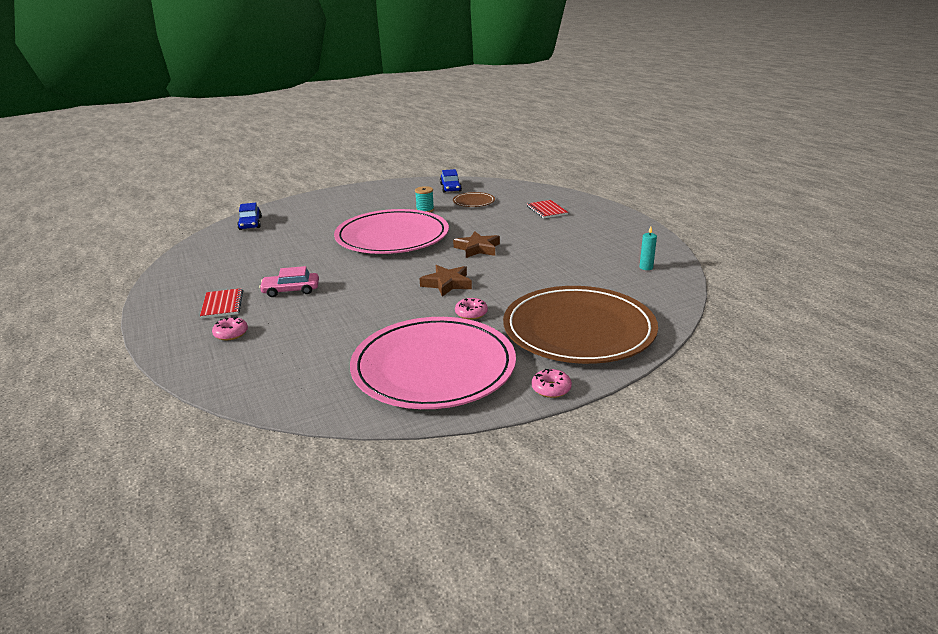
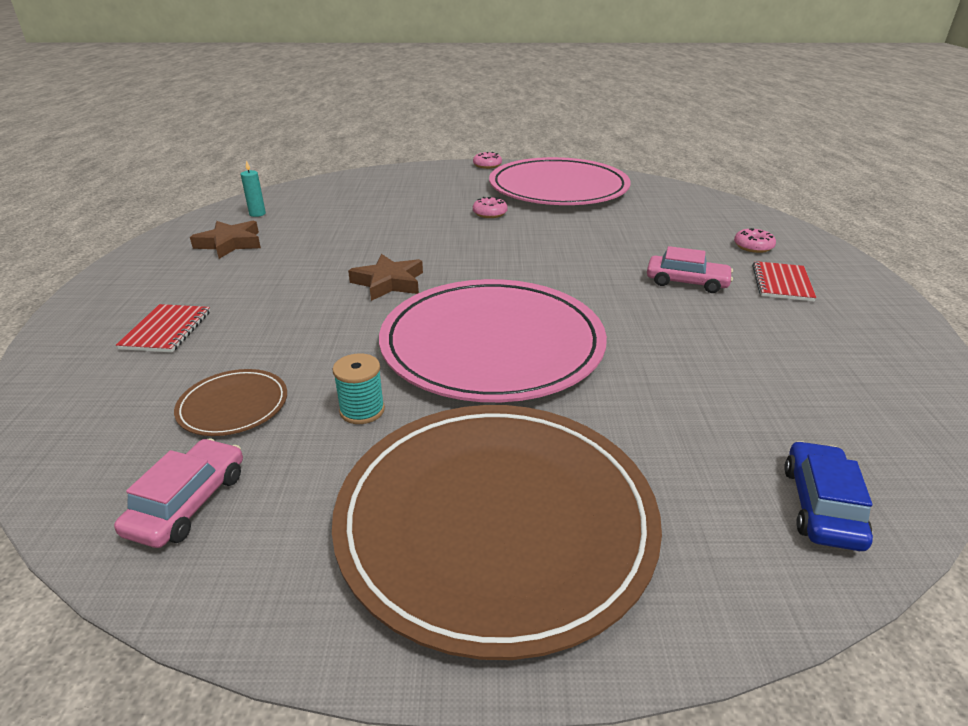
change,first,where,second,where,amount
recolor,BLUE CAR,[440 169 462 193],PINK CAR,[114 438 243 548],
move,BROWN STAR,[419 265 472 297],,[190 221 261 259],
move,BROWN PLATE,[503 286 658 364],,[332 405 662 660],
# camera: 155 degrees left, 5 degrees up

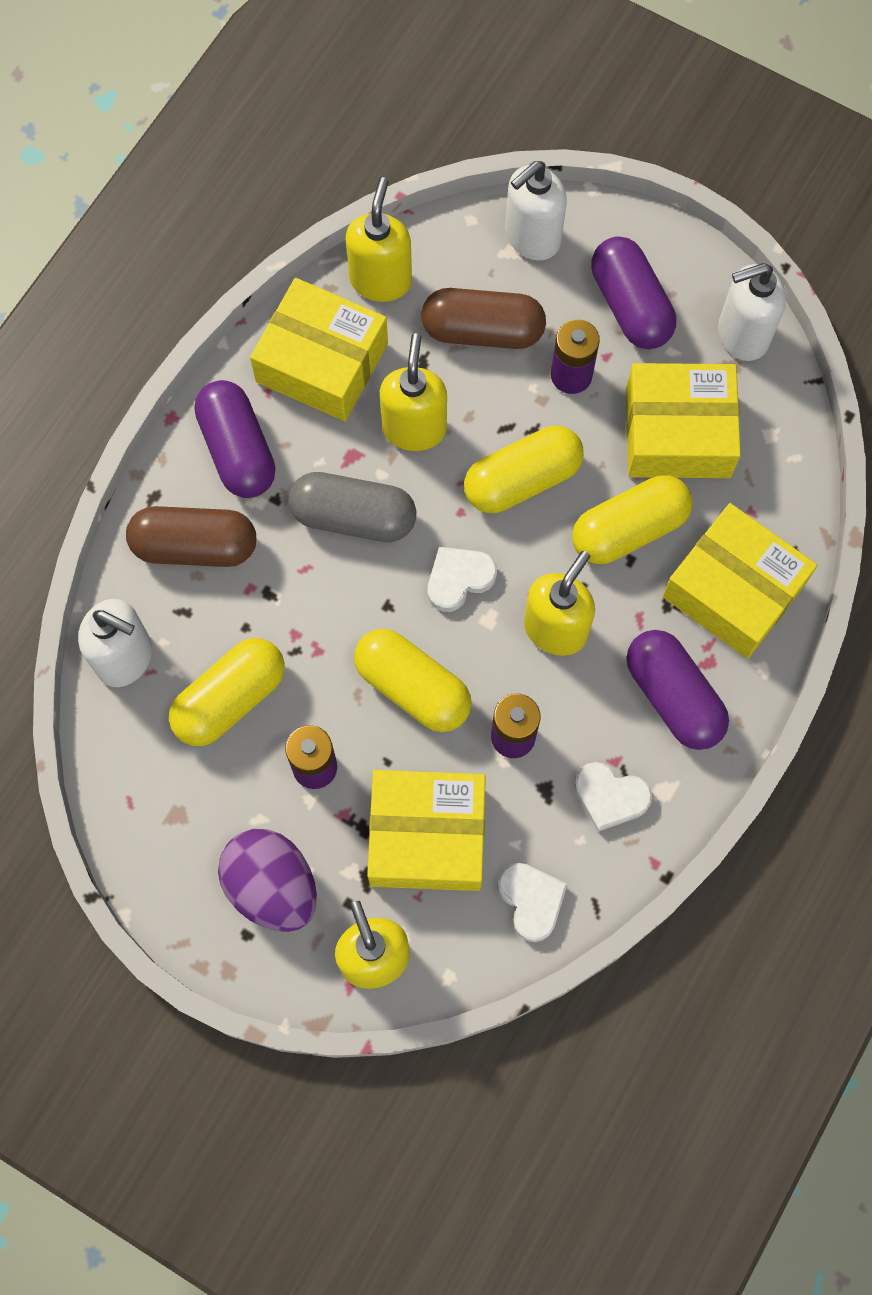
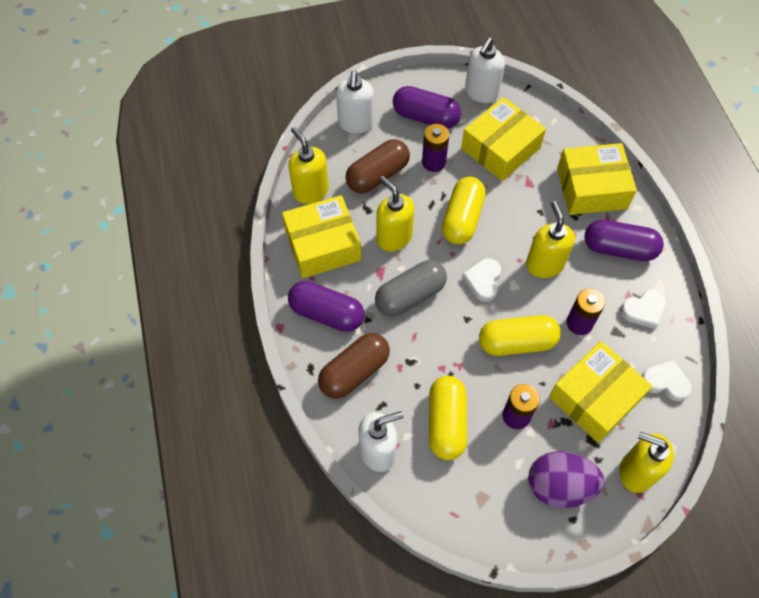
change,first,where,second,where,amount
delete,YELLOW CAPSULE,[572 475 693 564],,,
# camera: 45 degrees left, 10 degrees down

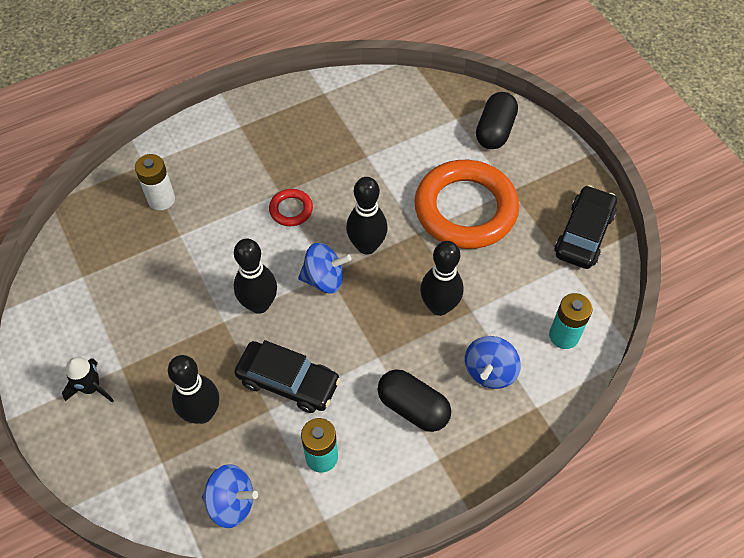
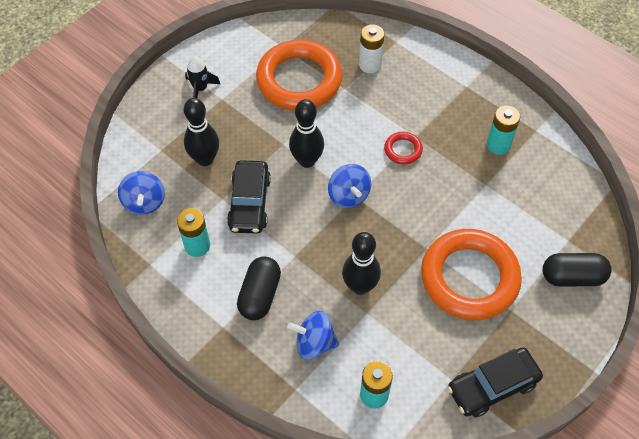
change,first,where,second,where,amount
delete,BLACK BOWLING PIN,[346 177 388 255],,,
rotate,BLACK CAR,[554 185 617 269],,[448 347 543 417],150 degrees clockwise
insert,,,ORANGE RING,[256 40 342 110],
insert,,,TURQUOISE BATTERY,[487 105 520 154],
# camera: 70 degrees right, 0 degrees up

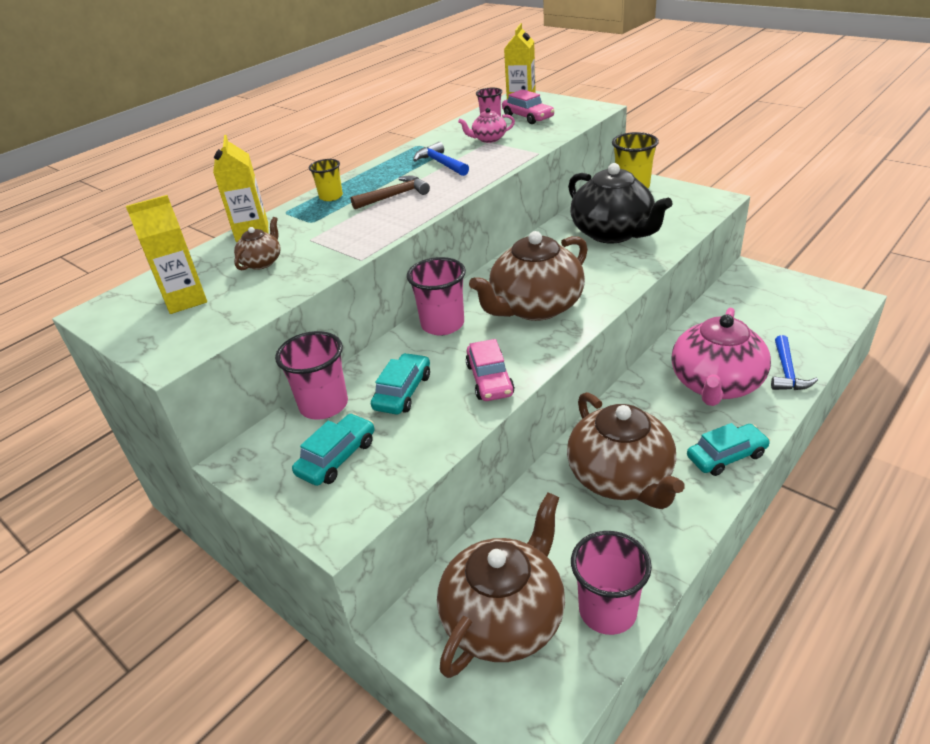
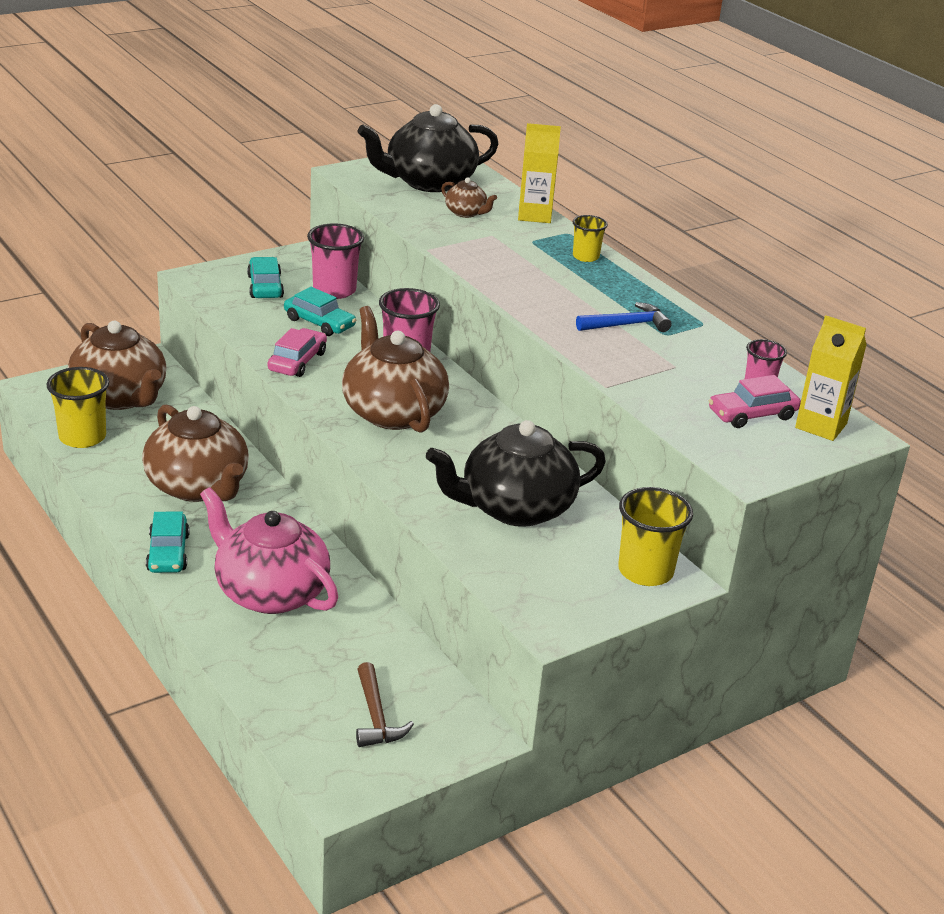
change,first,where,second,where,amount
delete,PINK TEAPOT,[458 108 515 143],,,
move,BROWN HAMMER,[351 175 430 209],,[356 662 414 747],
replace,YELLOW CARTON,[126 195 207 314],BLACK TEAPOT,[357 104 499 192],
delete,BLUE HAMMER,[771 335 818 390],,,
rotate,PINK CAR,[466 339 515 401],,[268 328 327 377],105 degrees clockwise
rotate,BROWN TEAPOT,[567 392 685 509],,[142 404 249 502],120 degrees counterclockwise
rotate,TURQUOISE CAR,[292 413 375 486],,[247 257 284 298],150 degrees counterclockwise
recolor,PINK CUP,[571 531 652 635],YELLOW CUP,[47 367 109 448],
# camera: 100 degrees right, 5 degrees down

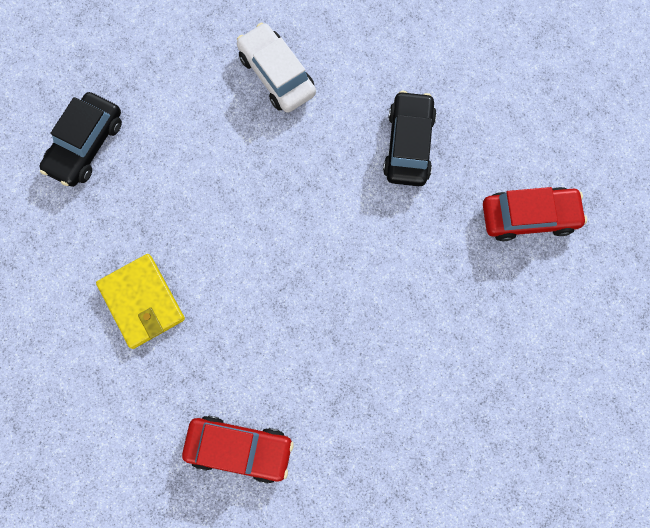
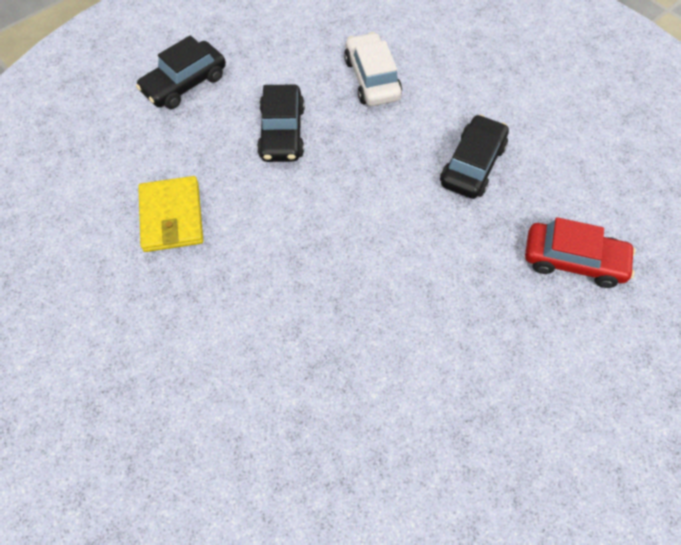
change,first,where,second,where,amount
delete,RED CAR,[182 416 294 484],,,
insert,,,BLACK CAR,[257 85 305 162],
# camera: 20 degrees right, 15 degrees down

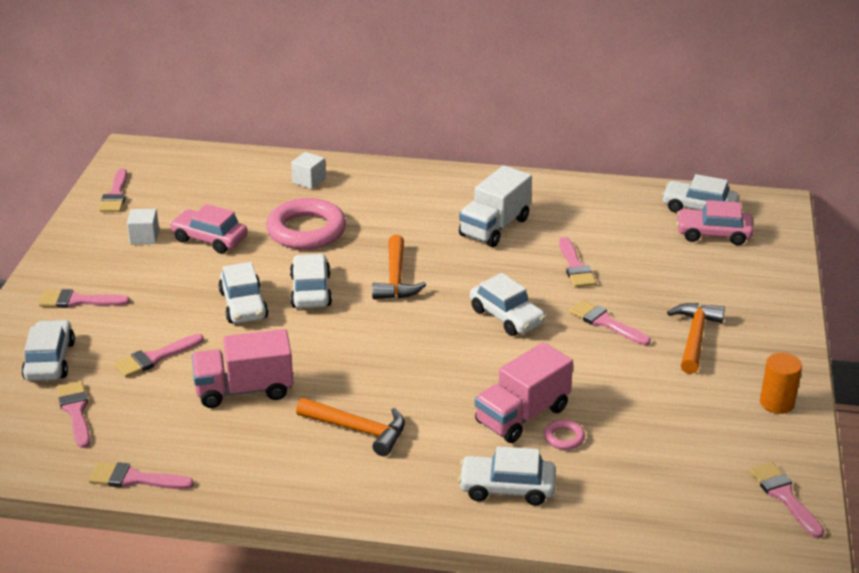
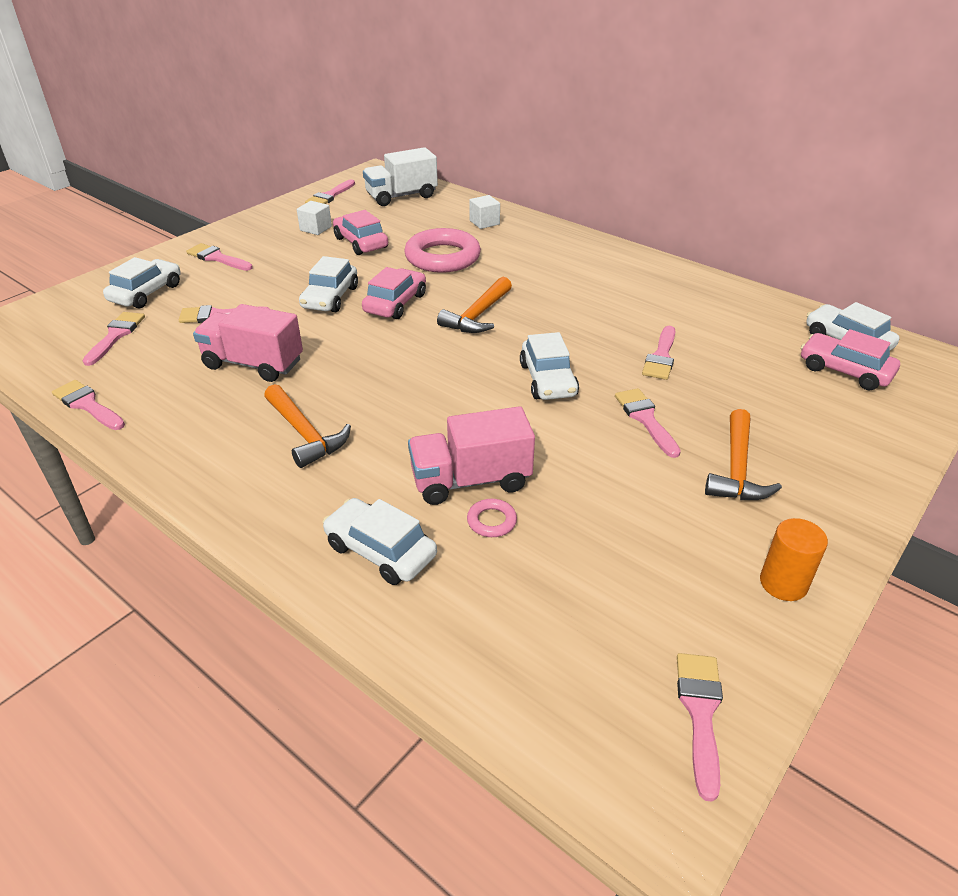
change,first,where,second,where,amount
move,WHITE TRUCK,[459 165 532 247],,[363 147 438 206],
recolor,WHITE CAR,[290 254 332 308],PINK CAR,[362 267 426 319],
rotate,ORANGE HAMMER,[667 303 725 374],,[705 409 782 500],150 degrees clockwise
# camera: 30 degrees right, 5 degrees up

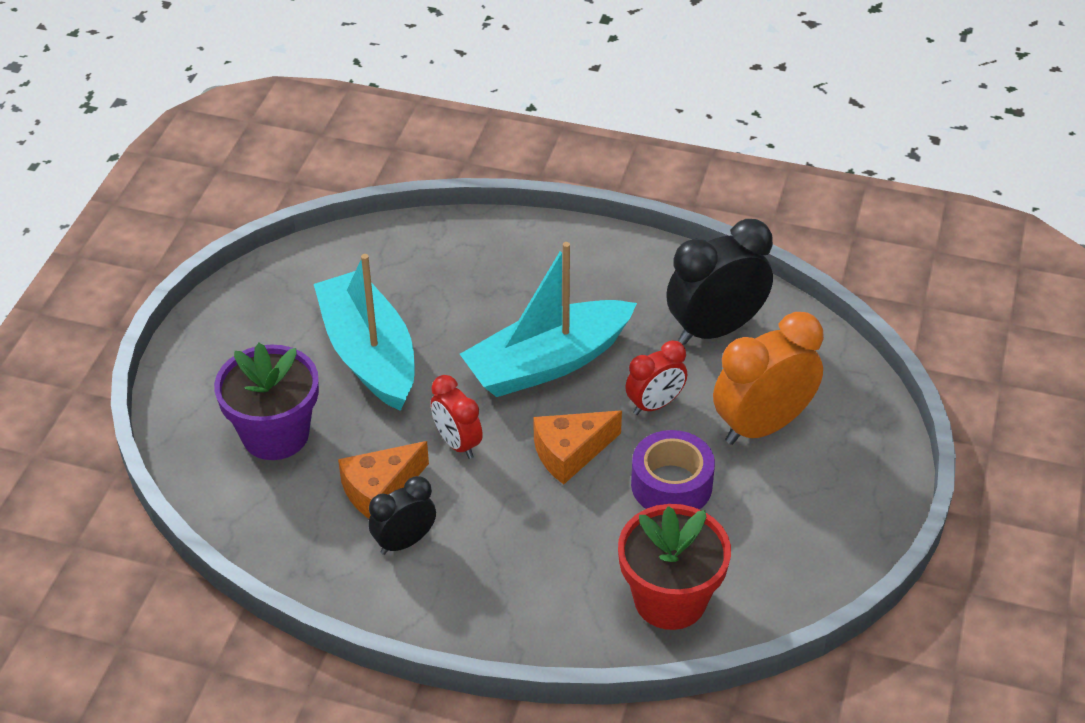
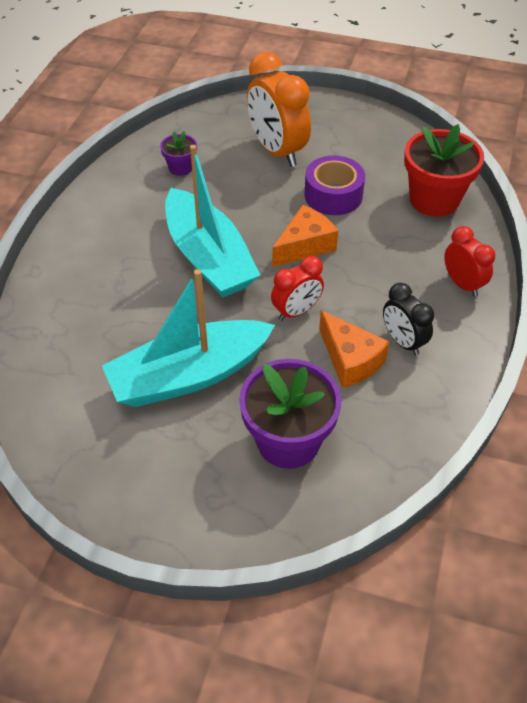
change,first,where,second,where,amount
replace,BLACK CLOCK,[666 219 773 345],PURPLE FLOWER POT,[160 131 197 176],
move,RED CLOCK,[625 341 687 415],,[444 226 495 297],
rotate,ORANGE CHEESE,[533 411 622 484],,[272 205 338 267],105 degrees counterclockwise
# camera: 90 degrees left, 5 degrees up

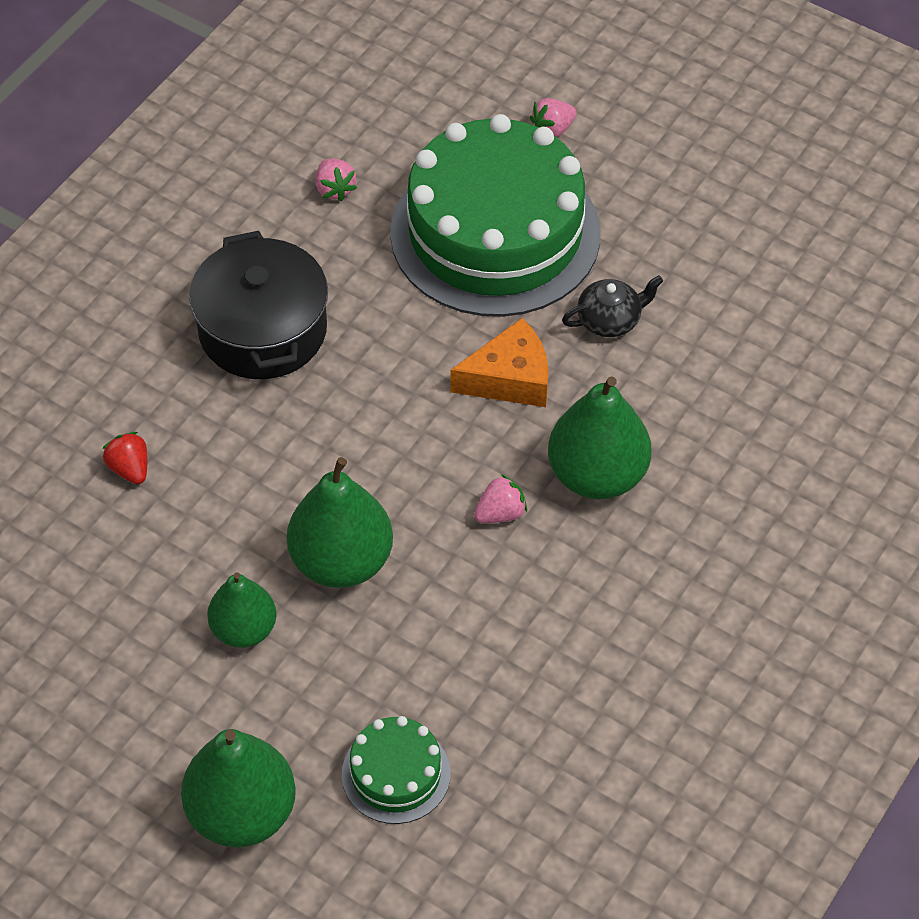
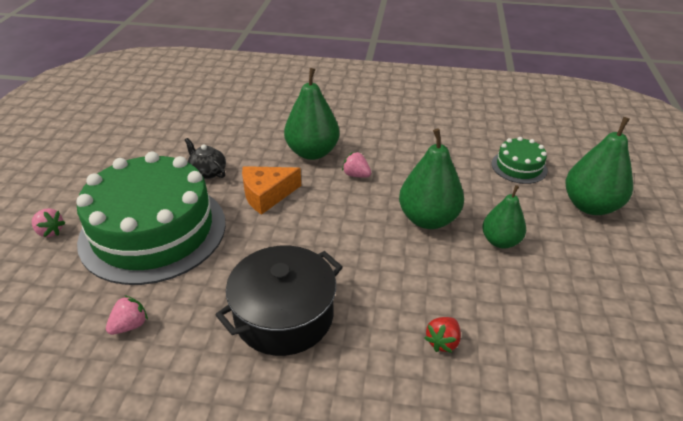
change,first,where,second,where,amount
rotate,ORANGE CHEESE,[450 318 548 407],,[242 166 301 215],75 degrees counterclockwise
# camera: 115 degrees left, 15 degrees down

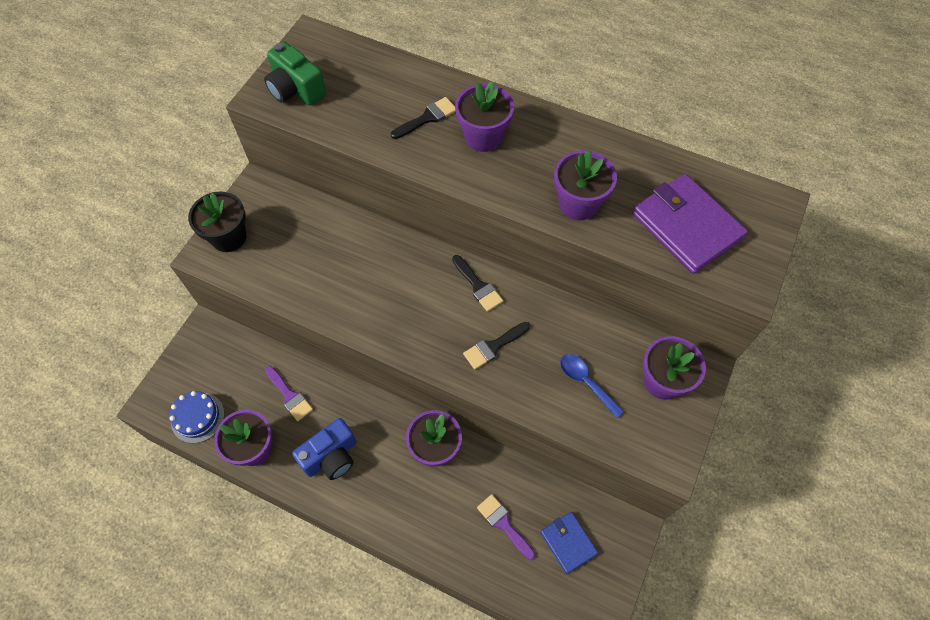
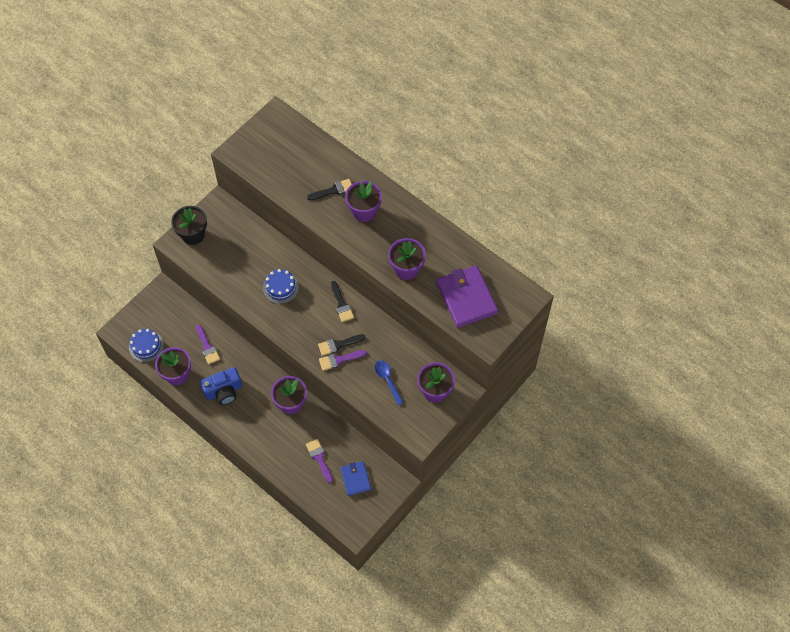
change,first,where,second,where,amount
delete,GREEN CAMERA,[264 42 326 105],,,
insert,,,BLUE CAKE,[263 269 299 304],
insert,,,PURPLE BRUSH,[319 350 367 371],
# camera: 15 degrees right, 0 degrees up

